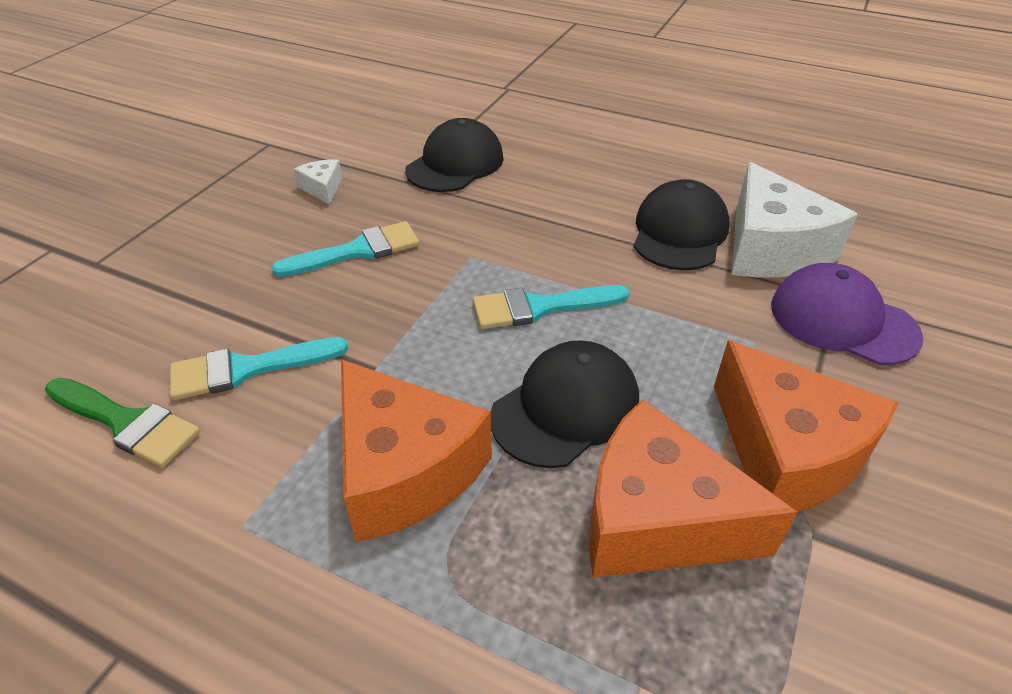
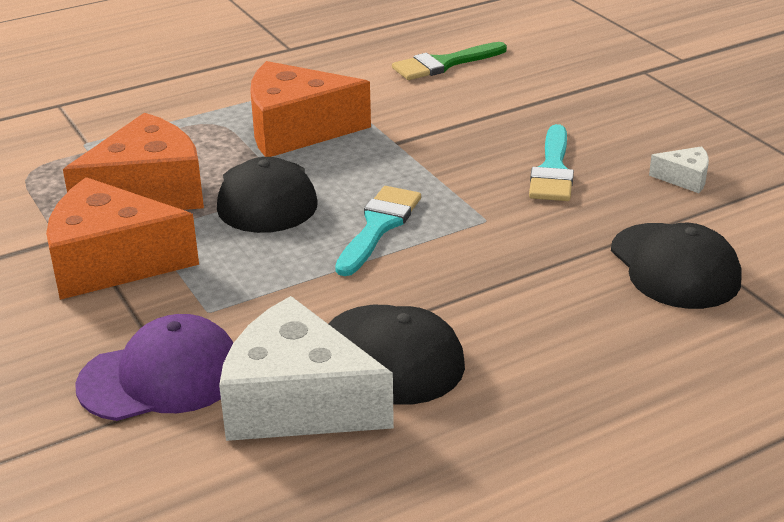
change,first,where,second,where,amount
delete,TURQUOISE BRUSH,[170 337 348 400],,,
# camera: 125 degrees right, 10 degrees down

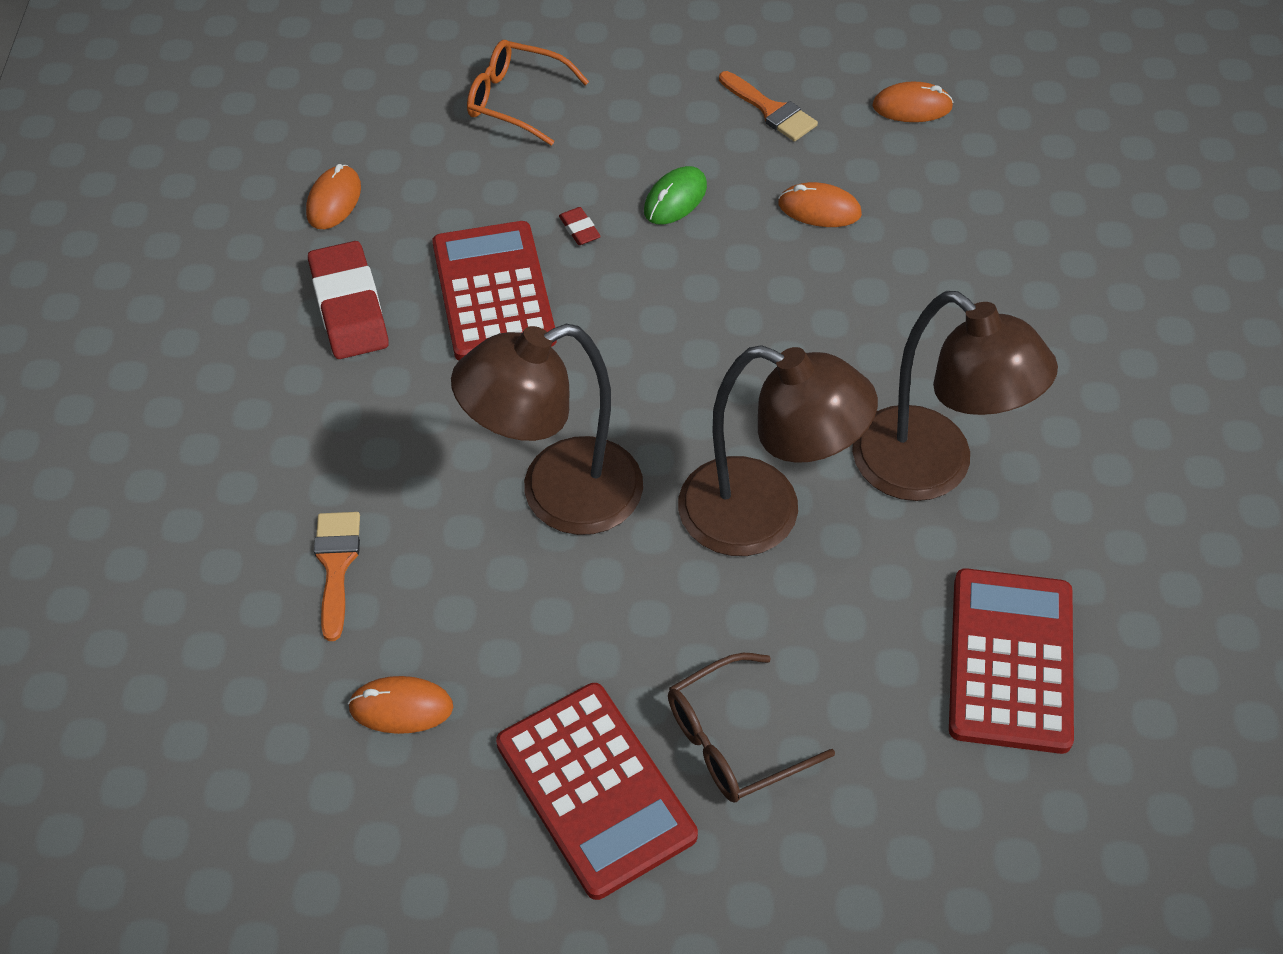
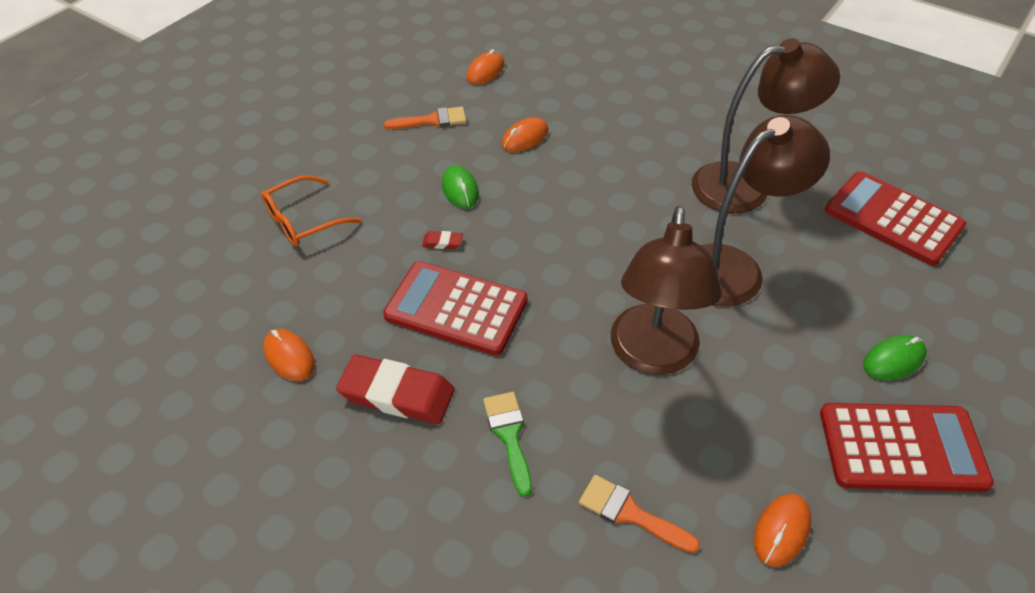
change,first,where,second,where,amount
replace,BROWN GLASSES,[668 653 835 803],GREEN MOUSE,[863 335 927 380],
insert,,,GREEN BRUSH,[483 392 532 497],
# camera: 55 degrees left, 5 degrees down

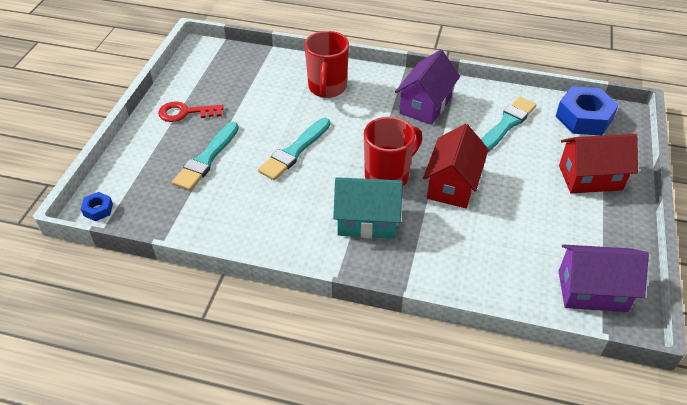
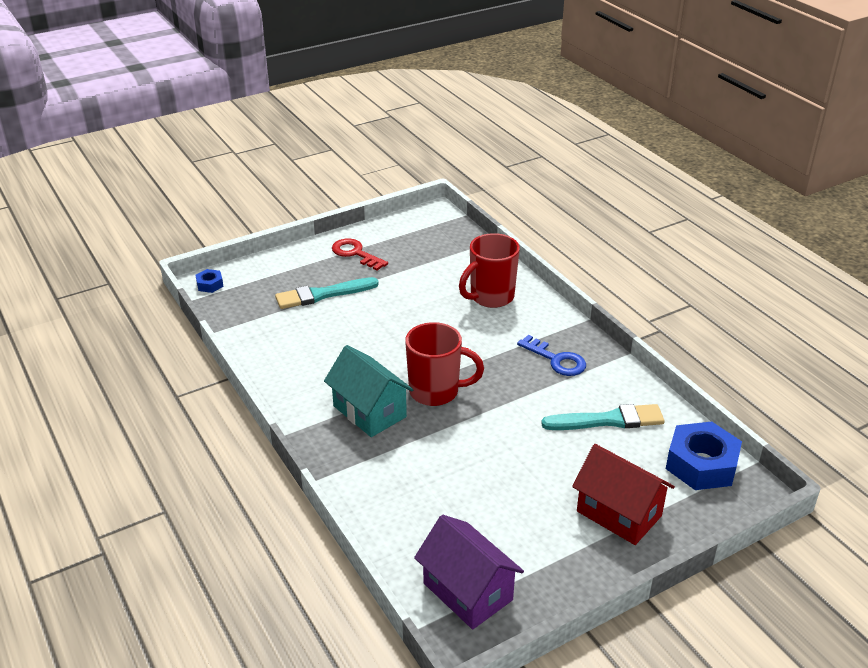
change,first,where,second,where,amount
replace,PURPLE HOUSE,[395 50 460 125],BLUE KEY,[517 335 586 376],
delete,TURQUOISE BRUSH,[258 118 330 180],,,
delete,RED HOUSE,[423 124 489 208],,,
# camera: 45 degrees right, 10 degrees down

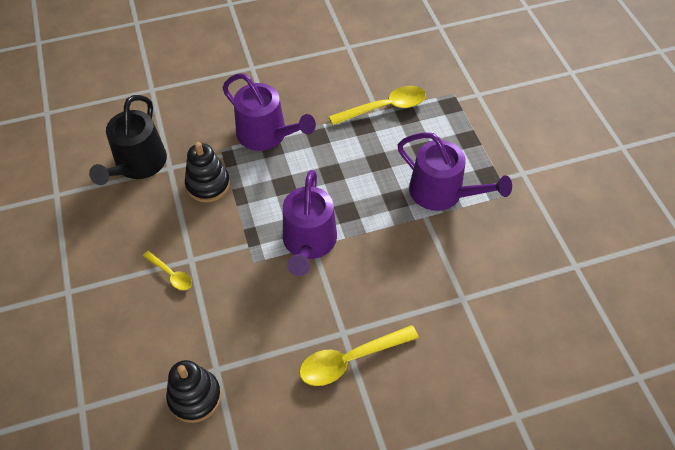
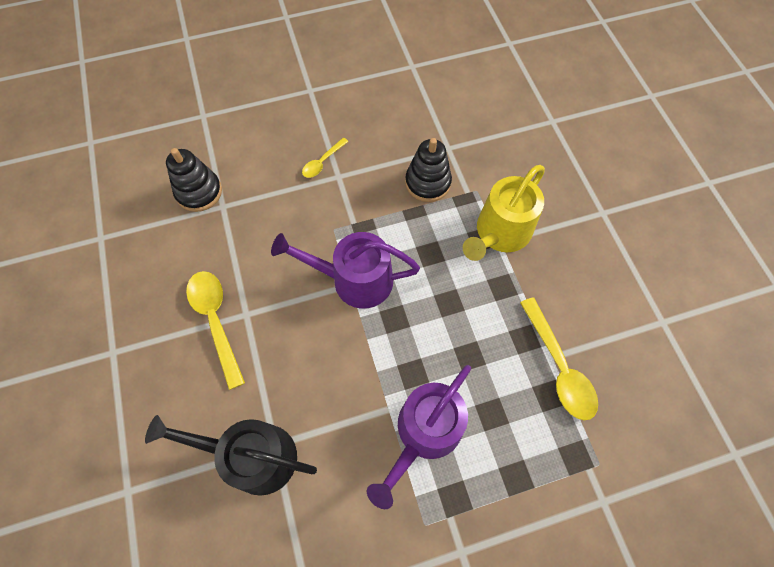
change,first,where,second,where,amount
recolor,PURPLE WATERING CAN,[223 73 316 151],YELLOW WATERING CAN,[463 165 545 261],
move,BLACK WATERING CAN,[89 95 167 185],,[145 415 317 496],
# camera: 90 degrees right, 10 degrees up

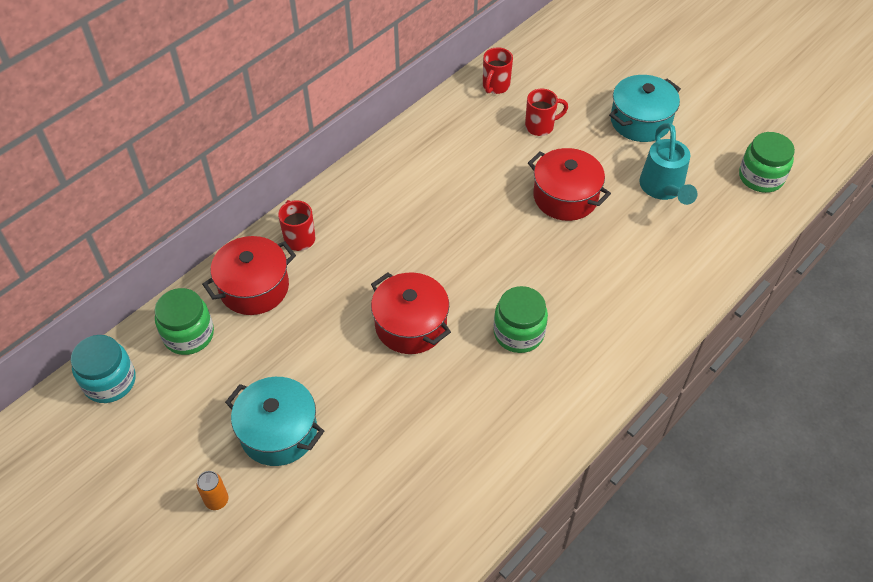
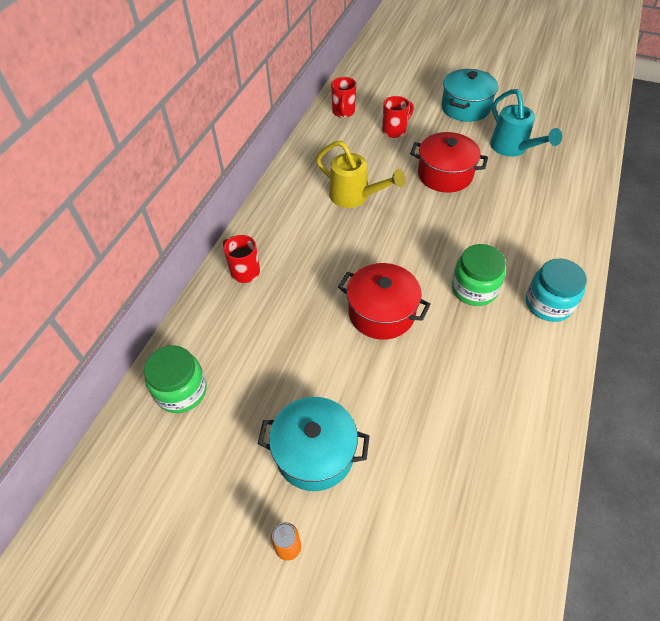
change,first,where,second,where,amount
delete,GREEN JAR,[739 132 795 193],,,
delete,RED POT,[202 236 296 315],,,
move,TURQUOISE JAR,[71 335 135 403],,[526 259 587 322],
insert,,,YELLOW WATERING CAN,[316 140 406 208],
# camera: 20 degrees left, 0 degrees up

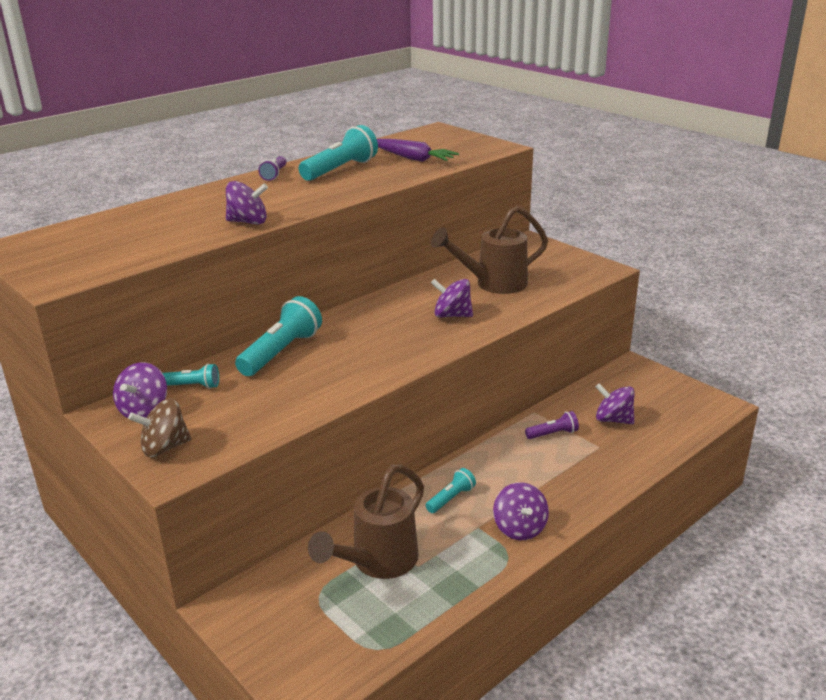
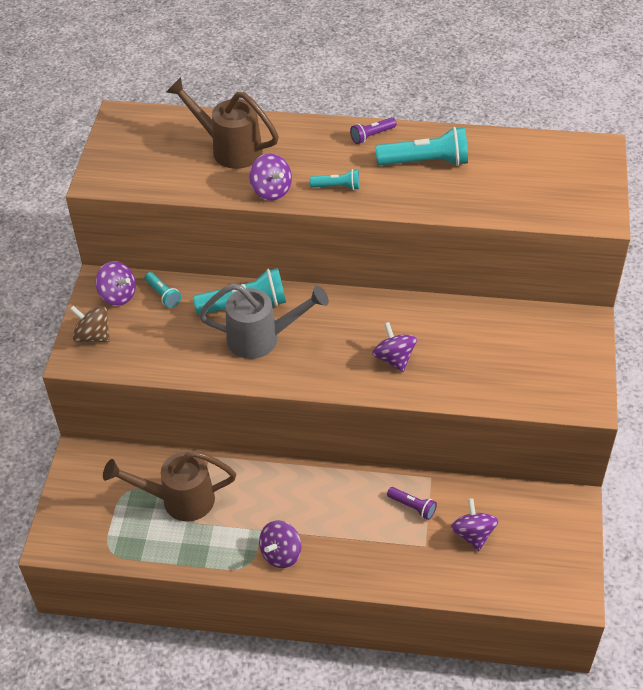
change,first,where,second,where,amount
delete,PURPLE CARROT,[377 139 459 162],,,
move,BROWN WATERING CAN,[431 206 548 294],,[166 77 279 169],
rotate,PURPLE SPINNING TOP,[113 362 167 418],,[96 261 136 306],120 degrees counterclockwise
move,TURQUOISE FLASHLIGHT,[426 468 476 513],,[310 169 360 190],
insert,,,GREY WATERING CAN,[199 284 329 359],
# camera: 50 degrees right, 20 degrees up

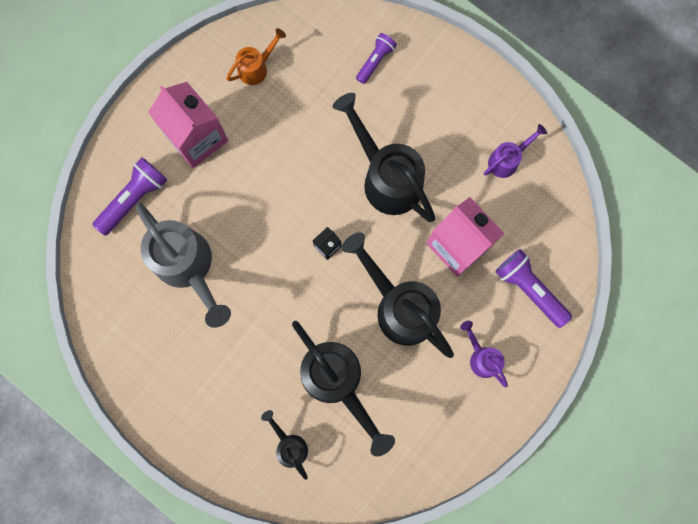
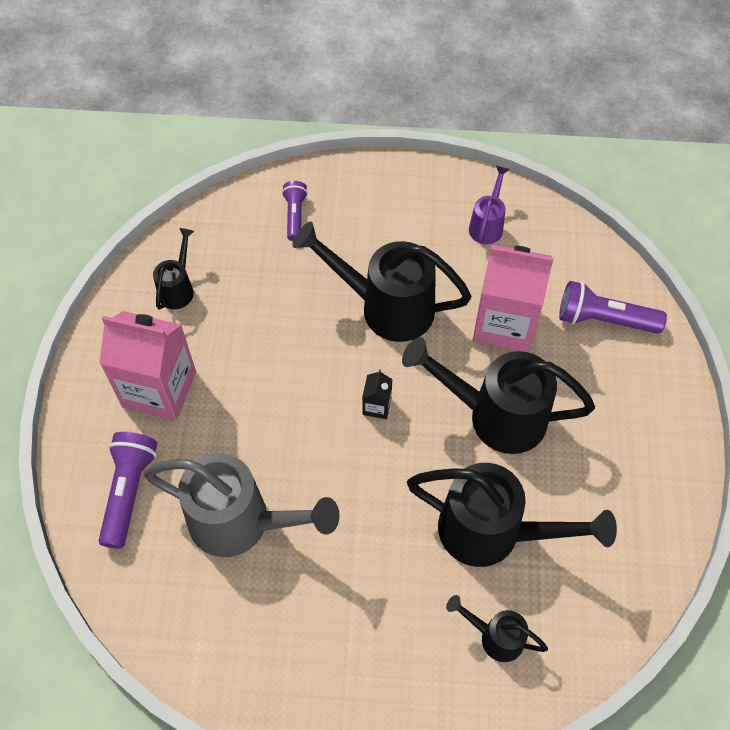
change,first,where,second,where,amount
recolor,ORANGE WATERING CAN,[226 28 286 85],BLACK WATERING CAN,[153 228 194 310],
delete,PURPLE WATERING CAN,[460 321 508 388],,,
# camera: 35 degrees left, 20 degrees down

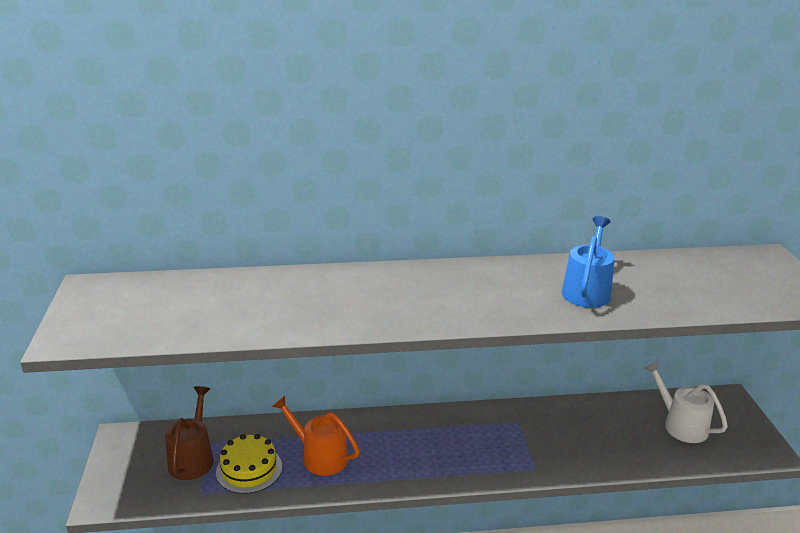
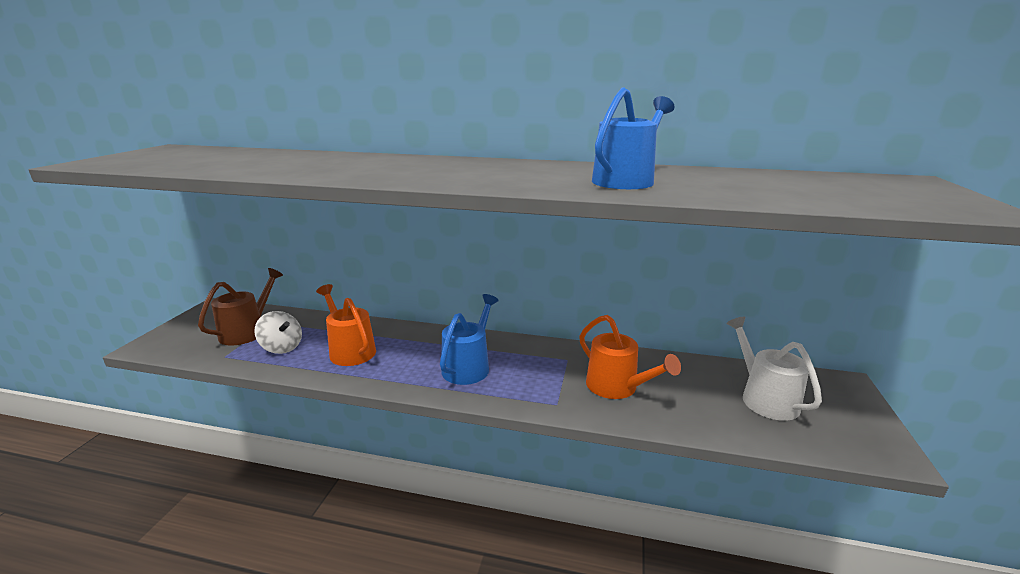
change,first,where,second,where,amount
replace,YELLOW CAKE,[216 434 282 494],WHITE SPINNING TOP,[254 311 302 354],
insert,,,BLUE WATERING CAN,[440 294 499 385],
insert,,,ORANGE WATERING CAN,[579 315 681 399],
# camera: 20 degrees right, 5 degrees down

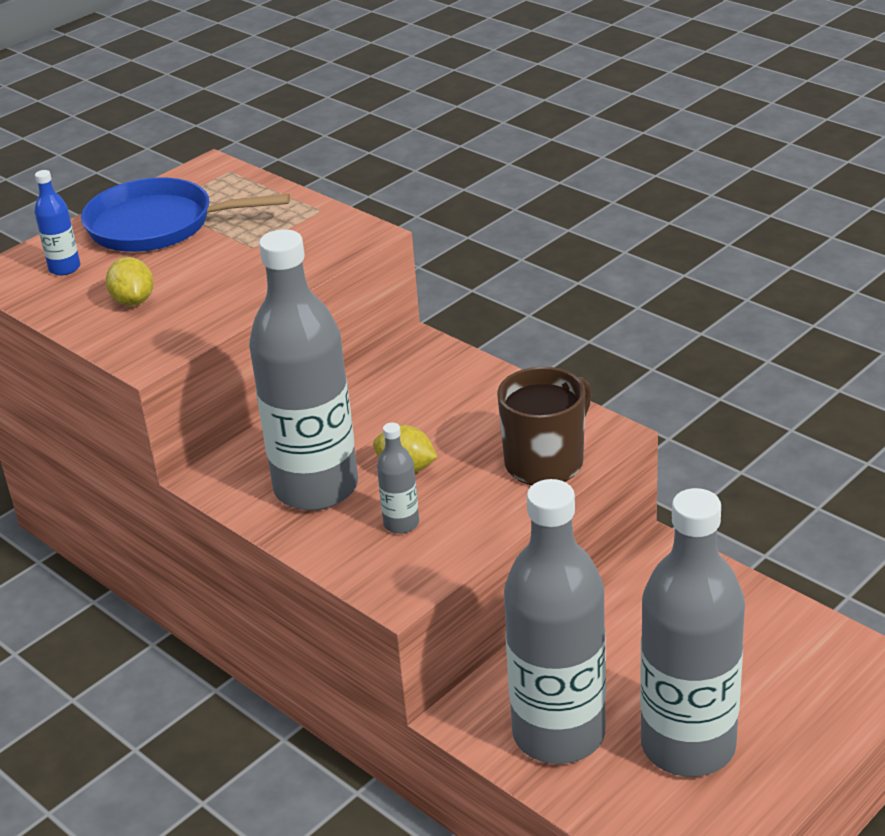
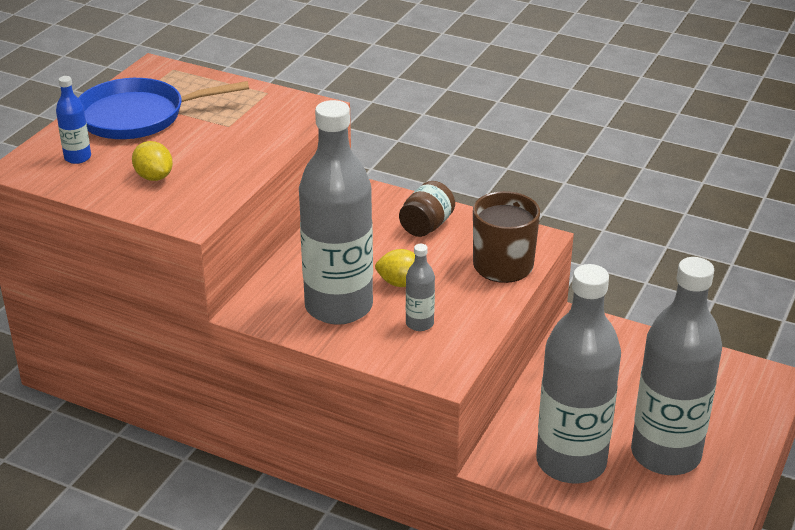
change,first,where,second,where,amount
insert,,,BROWN JAR,[399 181 455 237],
# camera: 20 degrees left, 0 degrees up

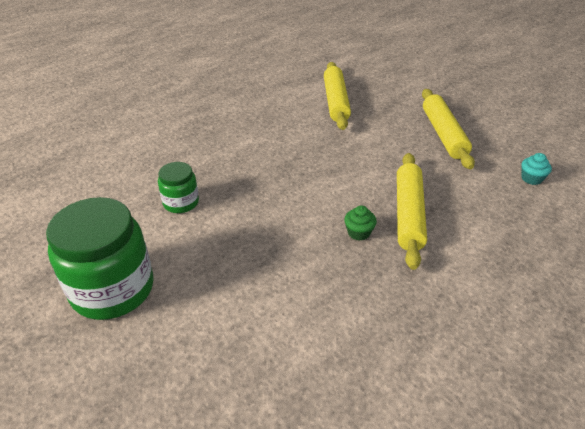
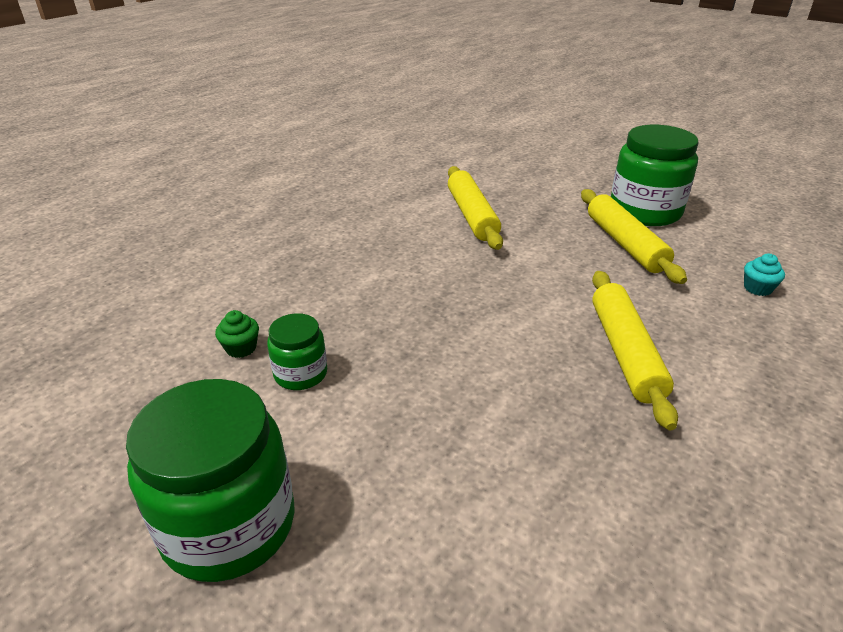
change,first,where,second,where,amount
move,GREEN CUPCAKE,[344 205 377 241],,[215 310 259 358],
insert,,,GREEN JAR,[611 125 699 226],
# camera: 10 degrees left, 5 degrees down

